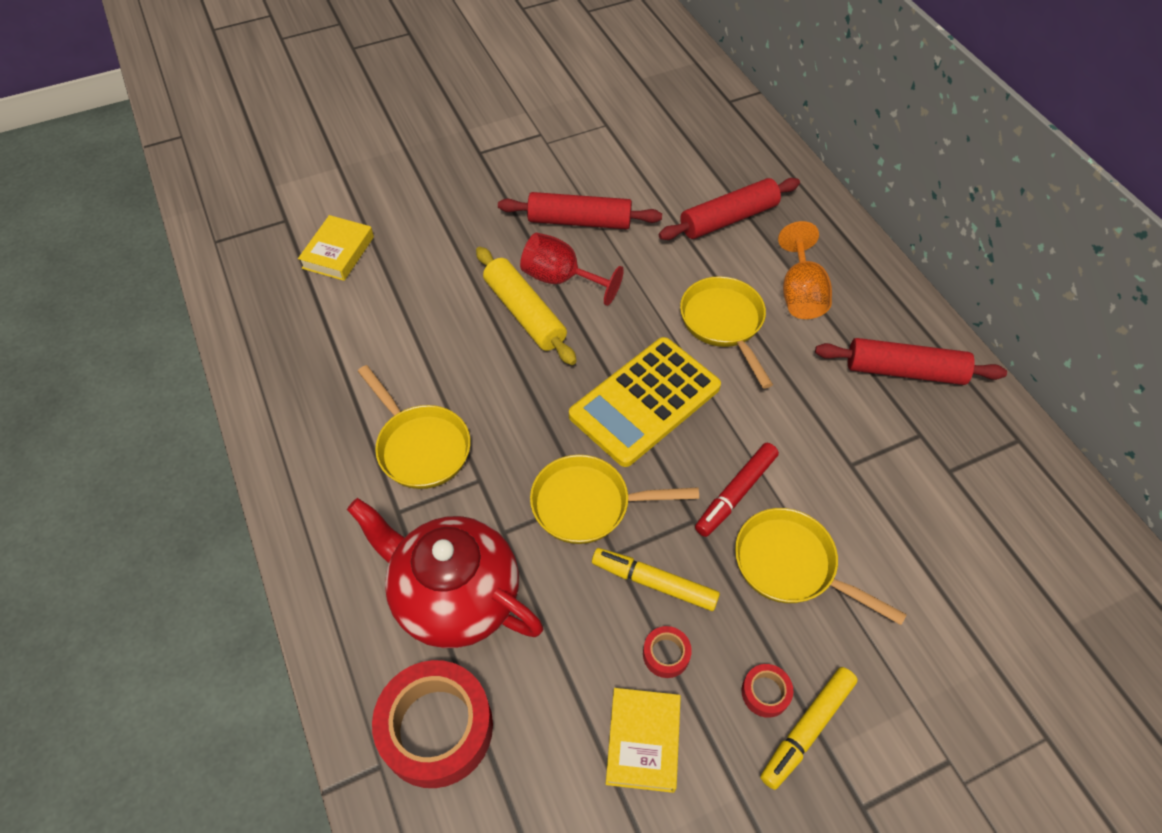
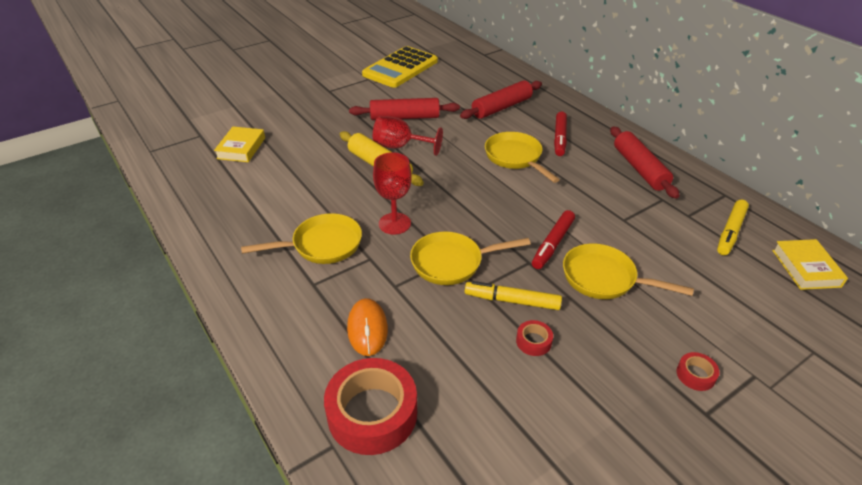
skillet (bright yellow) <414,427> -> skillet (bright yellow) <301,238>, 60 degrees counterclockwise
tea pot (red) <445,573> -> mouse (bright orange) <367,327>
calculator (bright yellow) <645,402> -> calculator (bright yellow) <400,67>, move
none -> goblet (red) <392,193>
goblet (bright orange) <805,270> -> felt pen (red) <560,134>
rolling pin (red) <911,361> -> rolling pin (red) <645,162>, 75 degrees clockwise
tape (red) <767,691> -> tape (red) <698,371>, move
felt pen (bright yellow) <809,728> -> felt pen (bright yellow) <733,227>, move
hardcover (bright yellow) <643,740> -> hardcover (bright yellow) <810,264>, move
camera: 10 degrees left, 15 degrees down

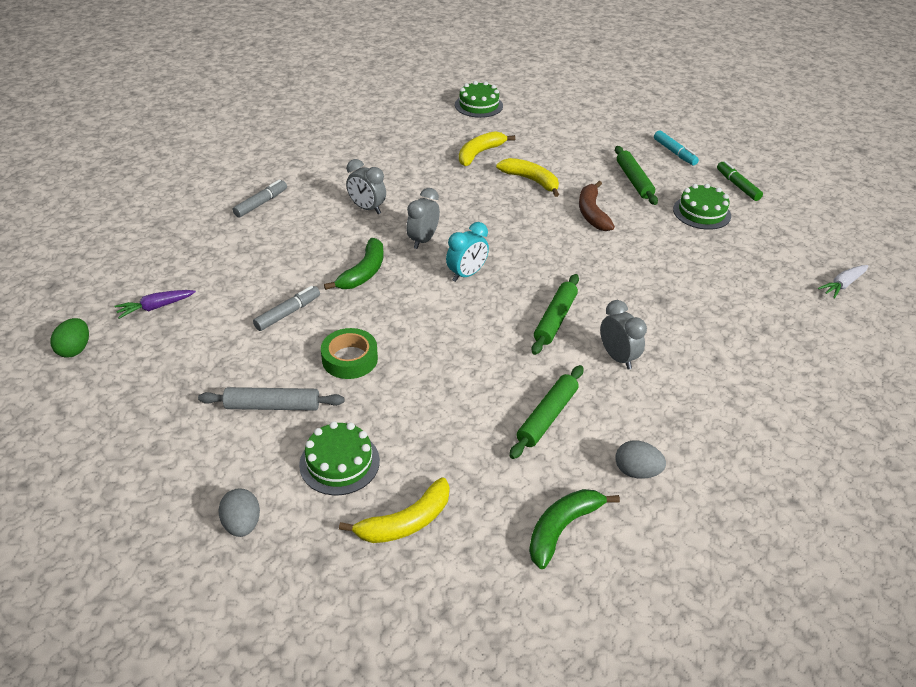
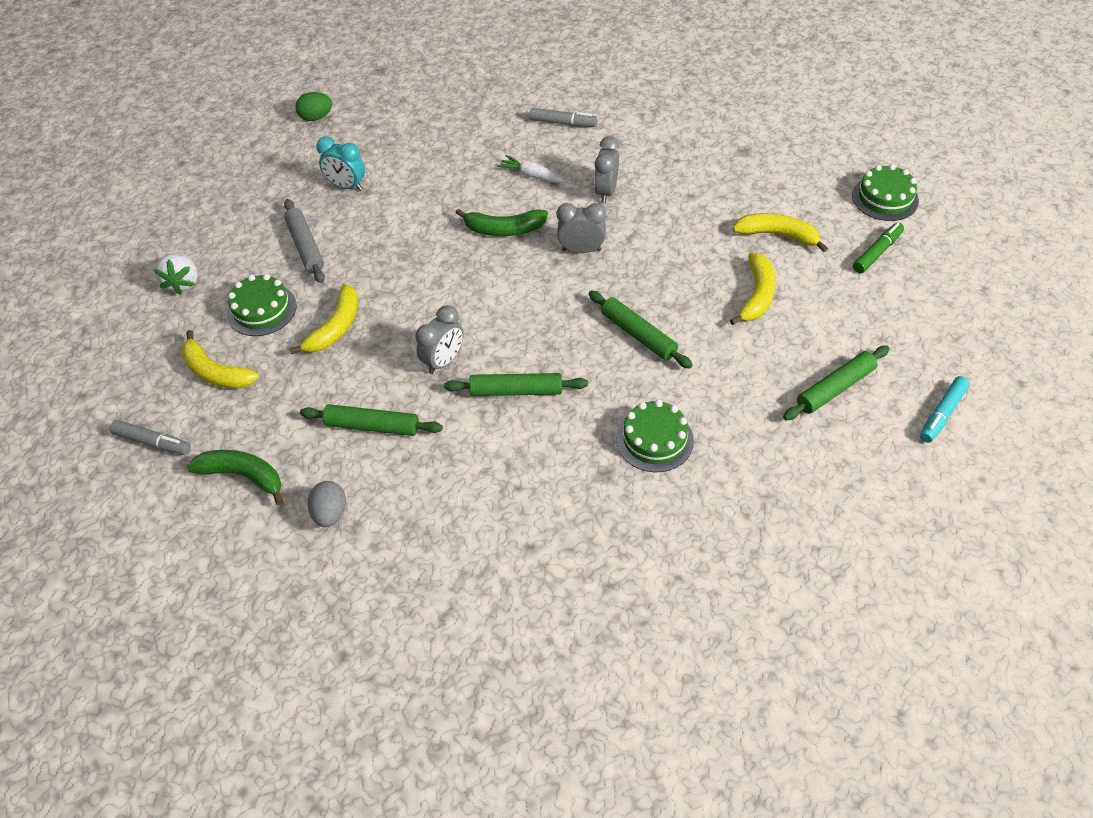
felt pen (ash-grey) <286,308> -> felt pen (ash-grey) <150,437>, move
egg shape (ash-grey) <239,512> -> berry (white) <176,273>
none -> banana (bright yellow) <323,319>
alarm clock (teal) <467,252> -> alarm clock (teal) <340,164>, move
alarm clock (ash-grey) <623,335> -> alarm clock (ash-grey) <439,339>, move
toy carrot (white) <843,282> -> toy carrot (white) <531,169>, move
none -> rolling pin (green) <641,330>
cake (green) <702,207> -> cake (green) <655,436>, move
felt pen (green) <740,181> -> felt pen (green) <878,248>, move
toy carrot (royal purple) <155,304> -> none
tape (green) <349,353> -> none
banana (dark brown) <597,206> -> none
camera: 70 degrees right, 10 degrees up

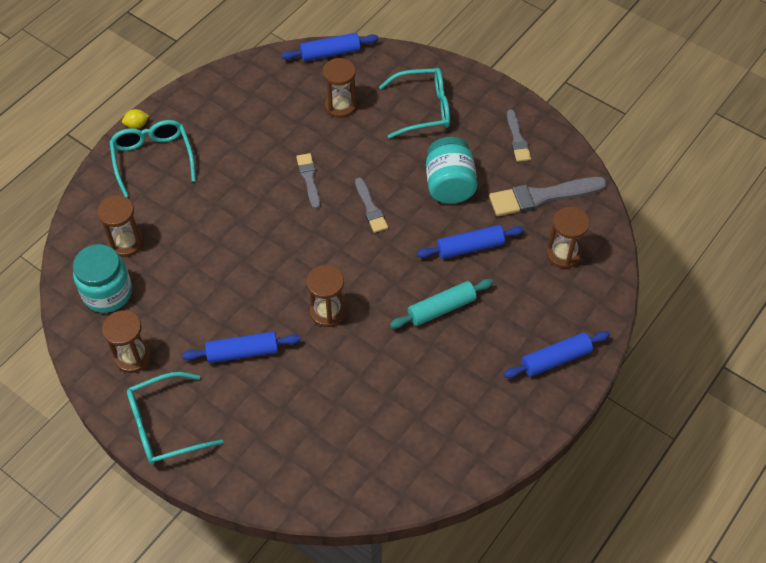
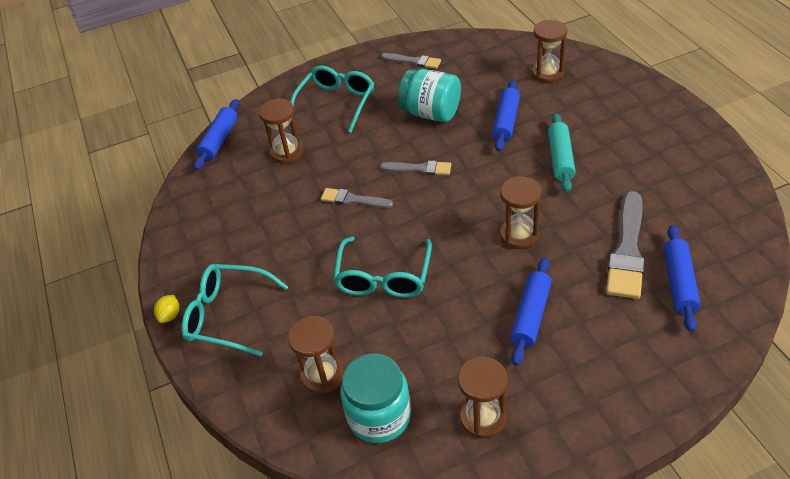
eyeglasses (teal) <175,418> -> eyeglasses (teal) <382,267>, move
paintbrush (ash-grey) <548,196> -> paintbrush (ash-grey) <625,245>, move
rolling pin (royal blue) <557,354> -> rolling pin (royal blue) <682,278>, move
camera: 55 degrees left, 10 degrees down

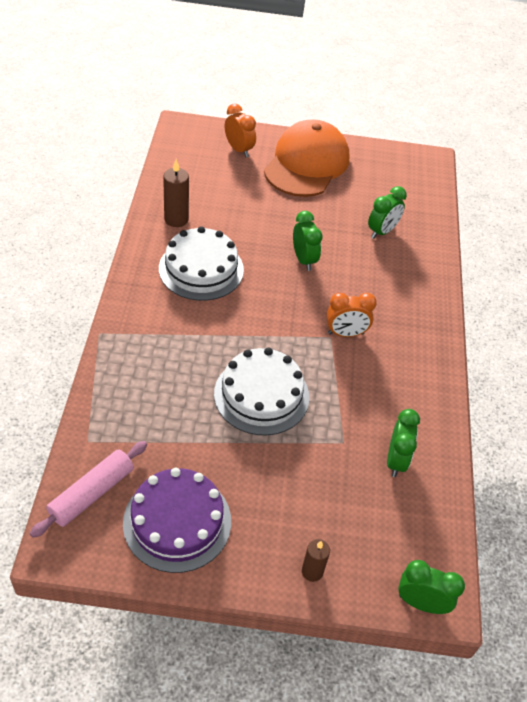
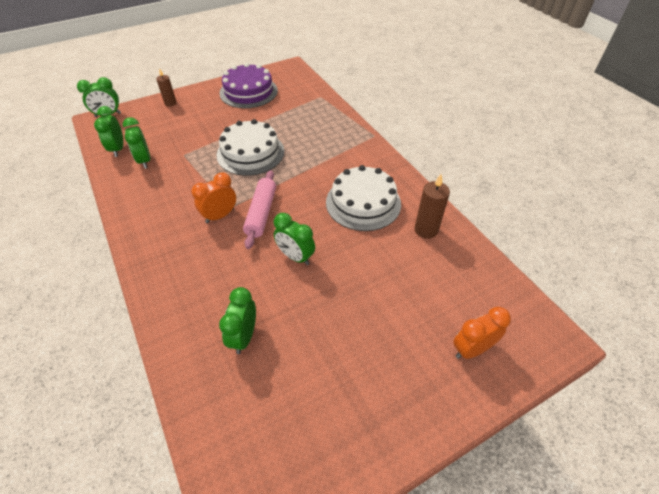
none -> alarm clock (green) <108,131>
rolling pin (rose-pink) <88,489> -> rolling pin (rose-pink) <259,209>, move
alarm clock (bright orange) <240,130> -> alarm clock (bright orange) <482,333>, 135 degrees clockwise
baseball cap (bright orange) <306,158> -> none
camera: 150 degrees right, 0 degrees up

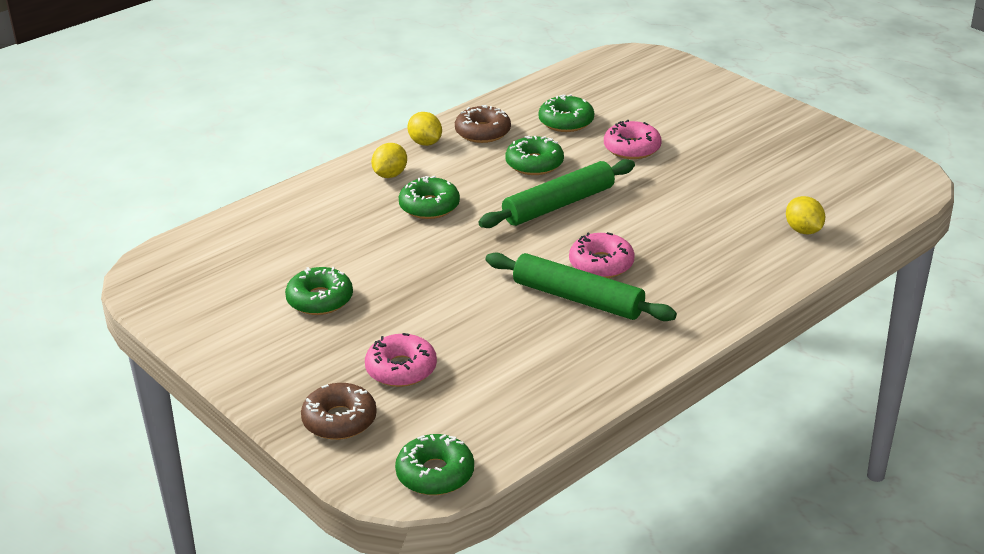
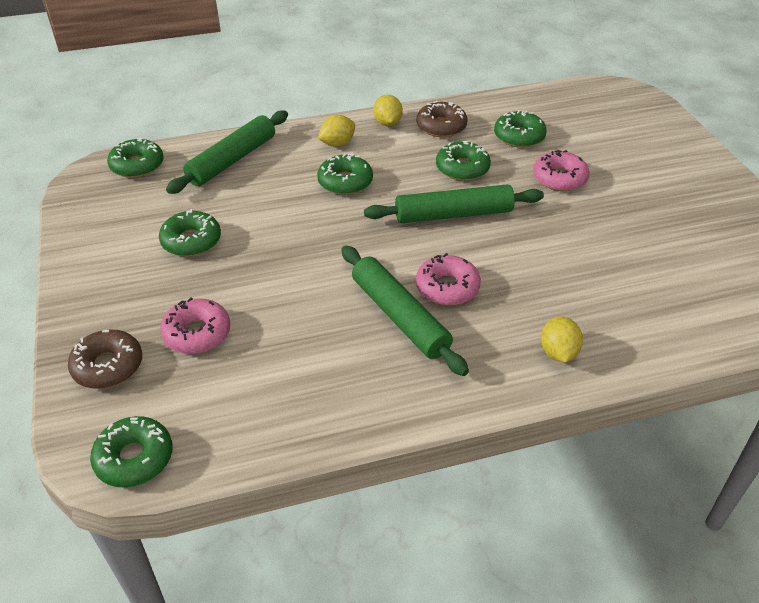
none -> doughnut (green) <135,158>
none -> rolling pin (green) <227,152>
lemon (bright yellow) <805,215> -> lemon (bright yellow) <562,339>, move
camera: 25 degrees right, 10 degrees up

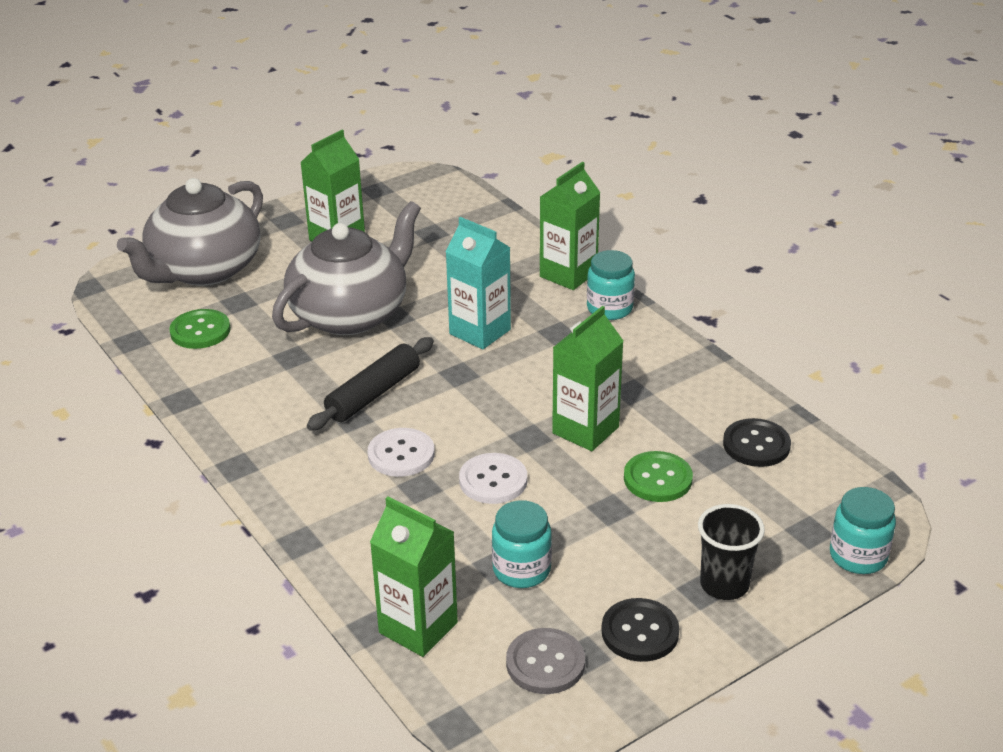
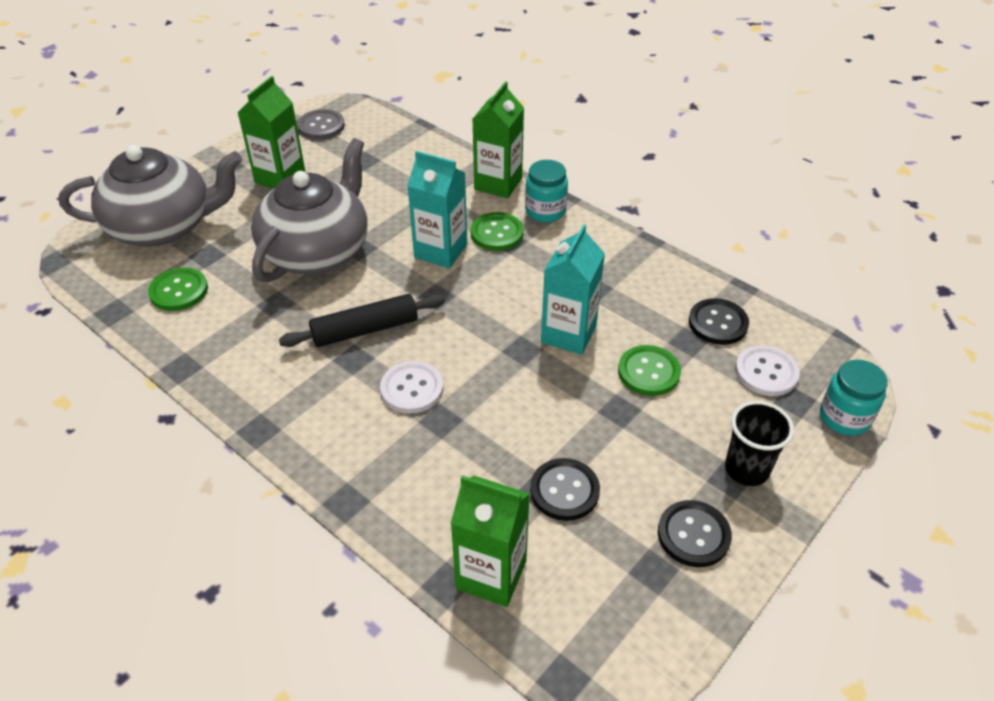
tea pot (ash-grey) <190,232> -> tea pot (ash-grey) <150,196>, 120 degrees counterclockwise
rolling pin (jet-black) <370,384> -> rolling pin (jet-black) <362,320>, 45 degrees clockwise
sewing button (ash-grey) <545,661> -> sewing button (ash-grey) <321,124>, move
none -> sewing button (green) <497,231>
preserve jar (teal) <522,544> -> sewing button (jet-black) <565,489>
milk carton (green) <587,378> -> milk carton (teal) <573,289>
sewing button (white) <493,478> -> sewing button (white) <767,370>, move
camera: 15 degrees left, 10 degrees up

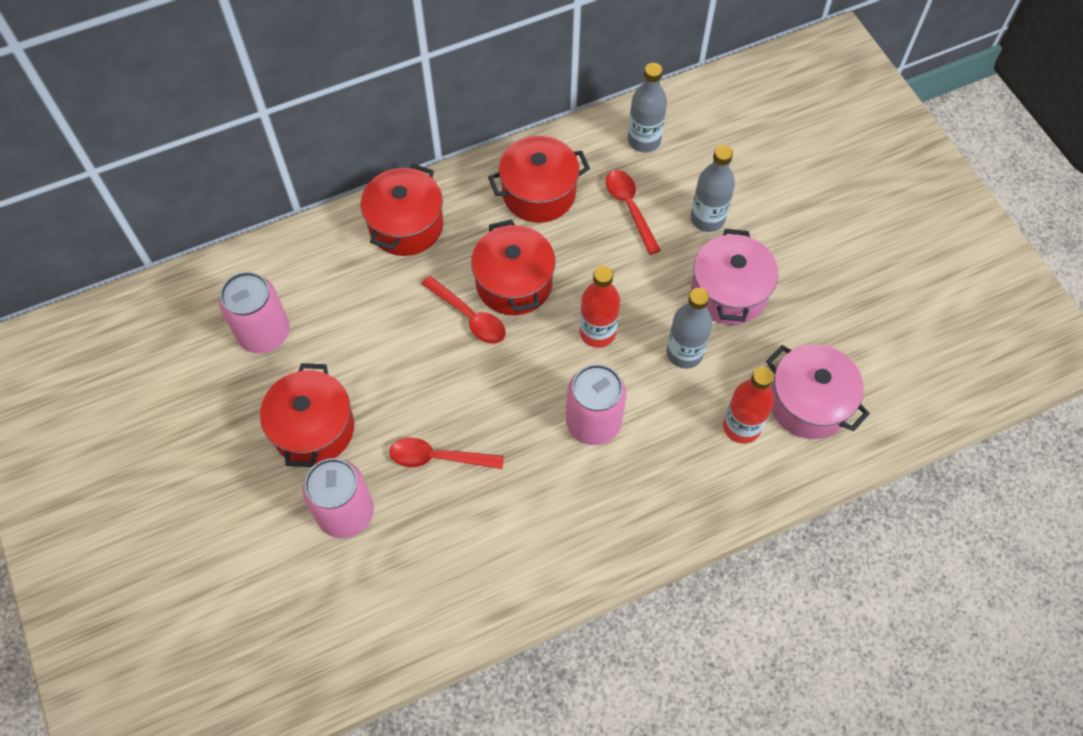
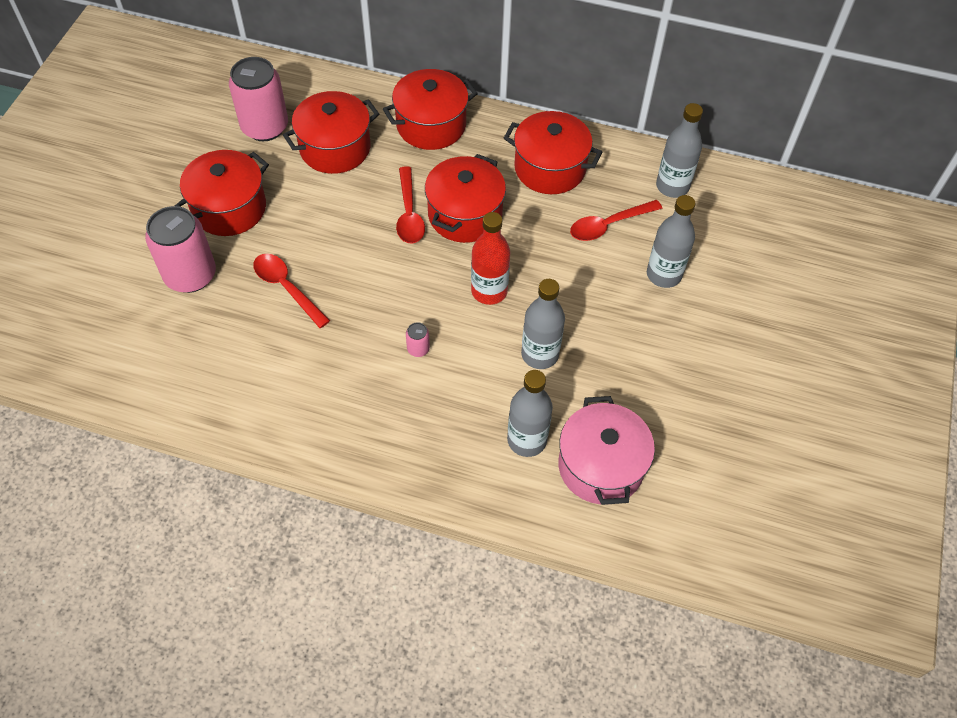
none -> cooking pot (red) <331,132>
tin (rose-pink) <596,404> -> tin (rose-pink) <418,339>, x0.41
drink bottle (red) <748,405> -> drink bottle (ash-grey) <530,413>
spoon (red) <633,212> -> spoon (red) <616,220>, 135 degrees counterclockwise
cooking pot (rose-pink) <734,277> -> none
camera: 40 degrees right, 5 degrees down

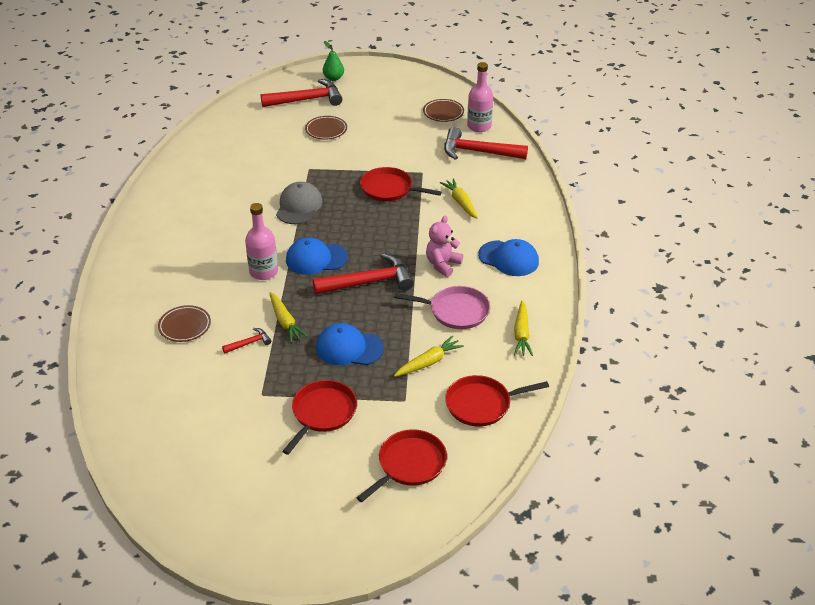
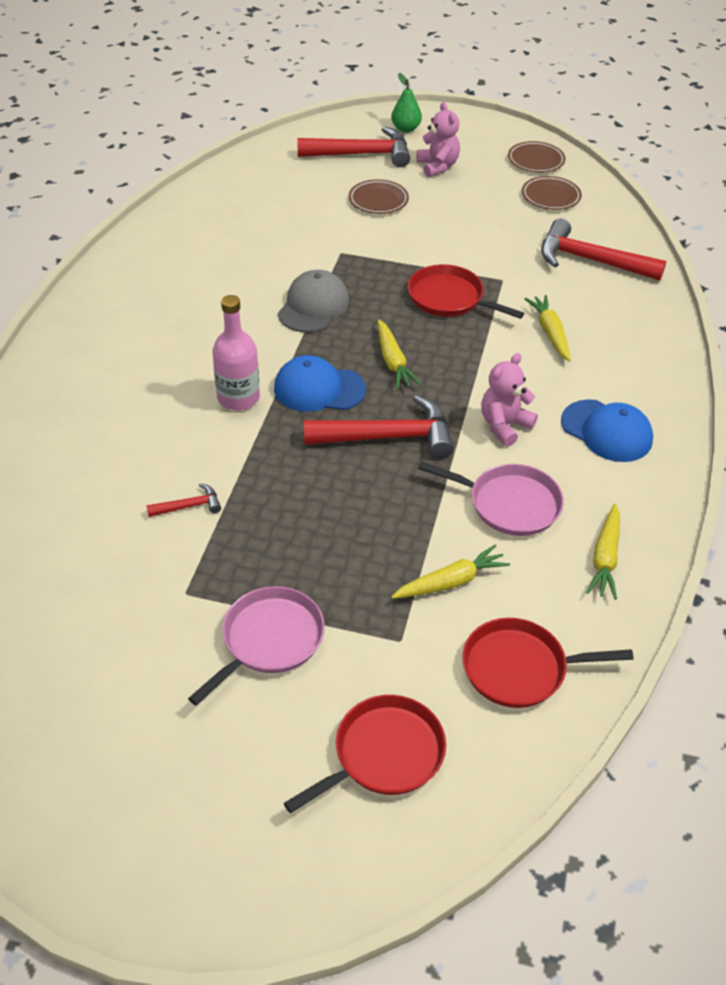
skillet (red) <319,417> -> skillet (rose-pink) <256,646>
toy carrot (bright yellow) <288,317> -> toy carrot (bright yellow) <399,354>, move
none -> stuffed bear (rose-pink) <438,139>
plate (dark brown) <184,323> -> plate (dark brown) <536,157>, move
baseball cap (royal blue) <350,344> -> none
drink bottle (rose-pink) <480,97> -> none
camera: 10 degrees right, 5 degrees up

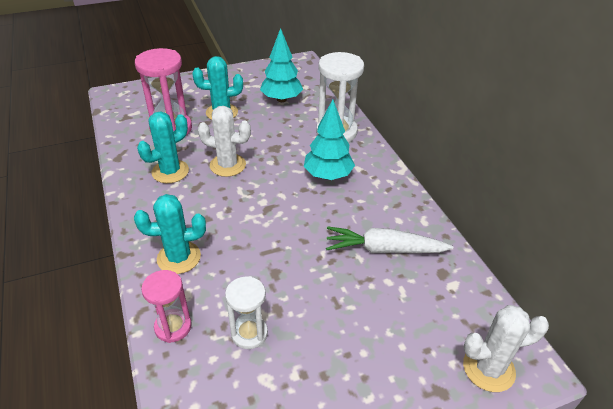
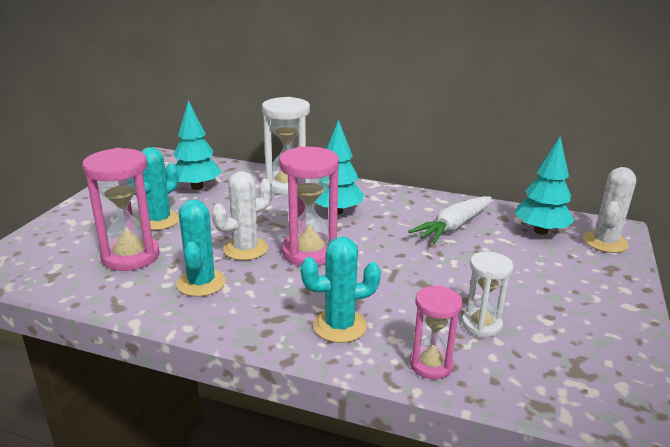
none -> sandglass (rose-pink) <309,206>
saguaro cactus (teal) <170,234> -> saguaro cactus (teal) <341,290>, 45 degrees clockwise
none -> tree (teal) <545,186>
camera: 50 degrees left, 15 degrees down

